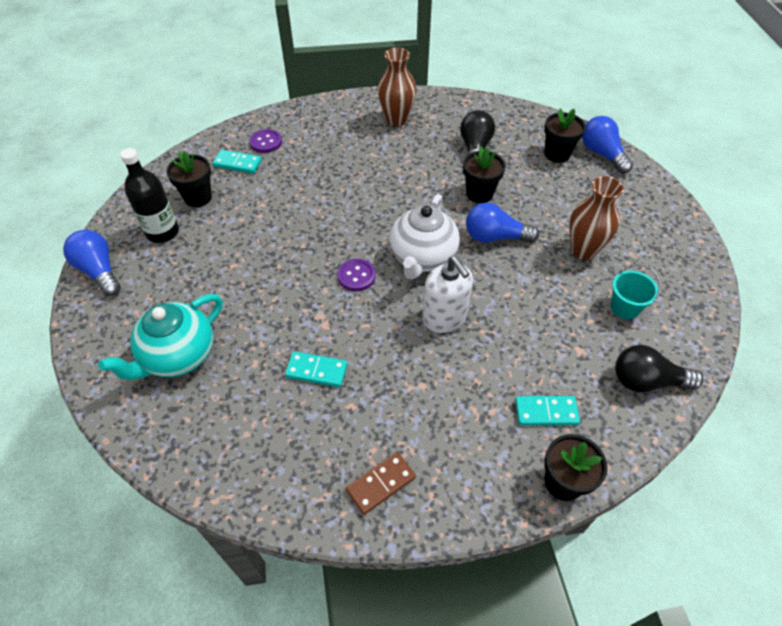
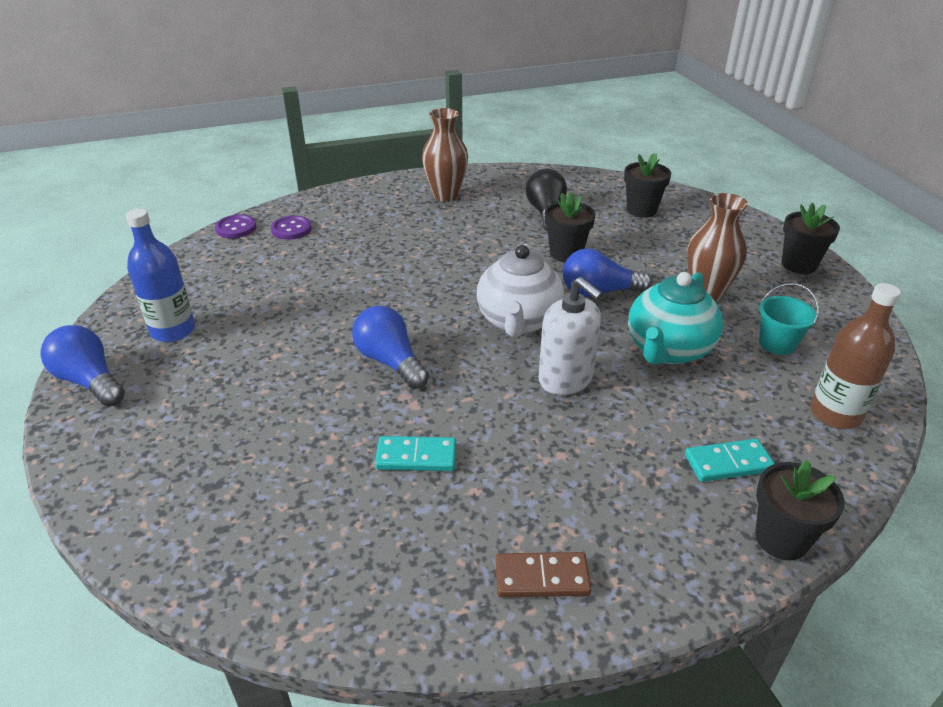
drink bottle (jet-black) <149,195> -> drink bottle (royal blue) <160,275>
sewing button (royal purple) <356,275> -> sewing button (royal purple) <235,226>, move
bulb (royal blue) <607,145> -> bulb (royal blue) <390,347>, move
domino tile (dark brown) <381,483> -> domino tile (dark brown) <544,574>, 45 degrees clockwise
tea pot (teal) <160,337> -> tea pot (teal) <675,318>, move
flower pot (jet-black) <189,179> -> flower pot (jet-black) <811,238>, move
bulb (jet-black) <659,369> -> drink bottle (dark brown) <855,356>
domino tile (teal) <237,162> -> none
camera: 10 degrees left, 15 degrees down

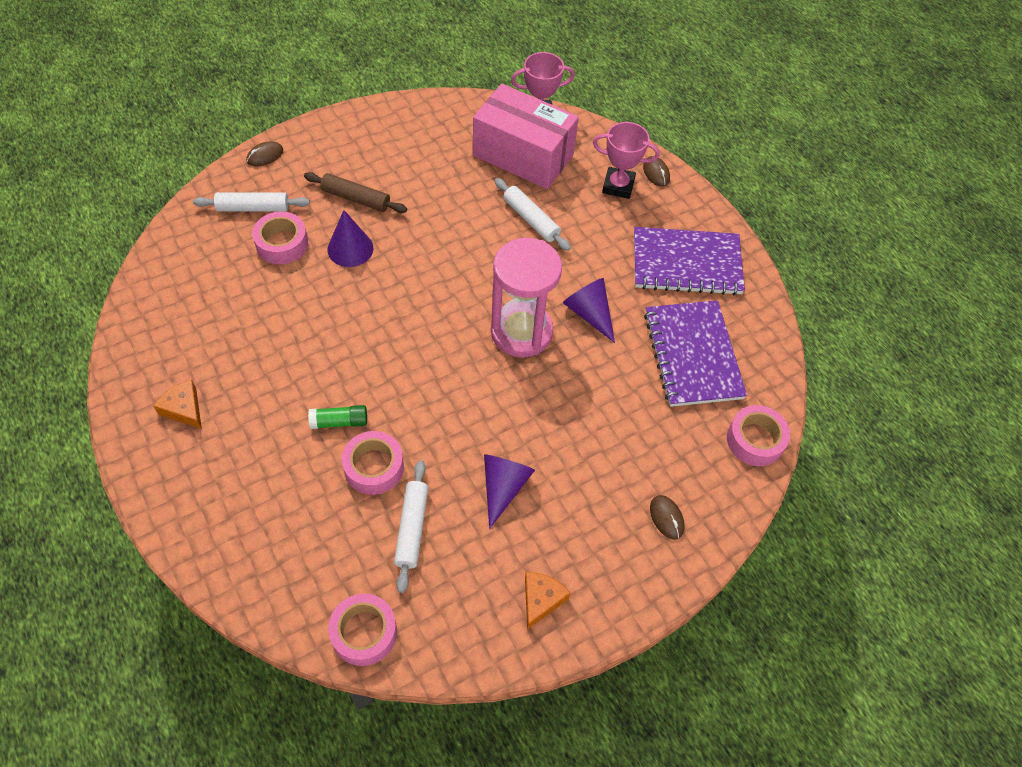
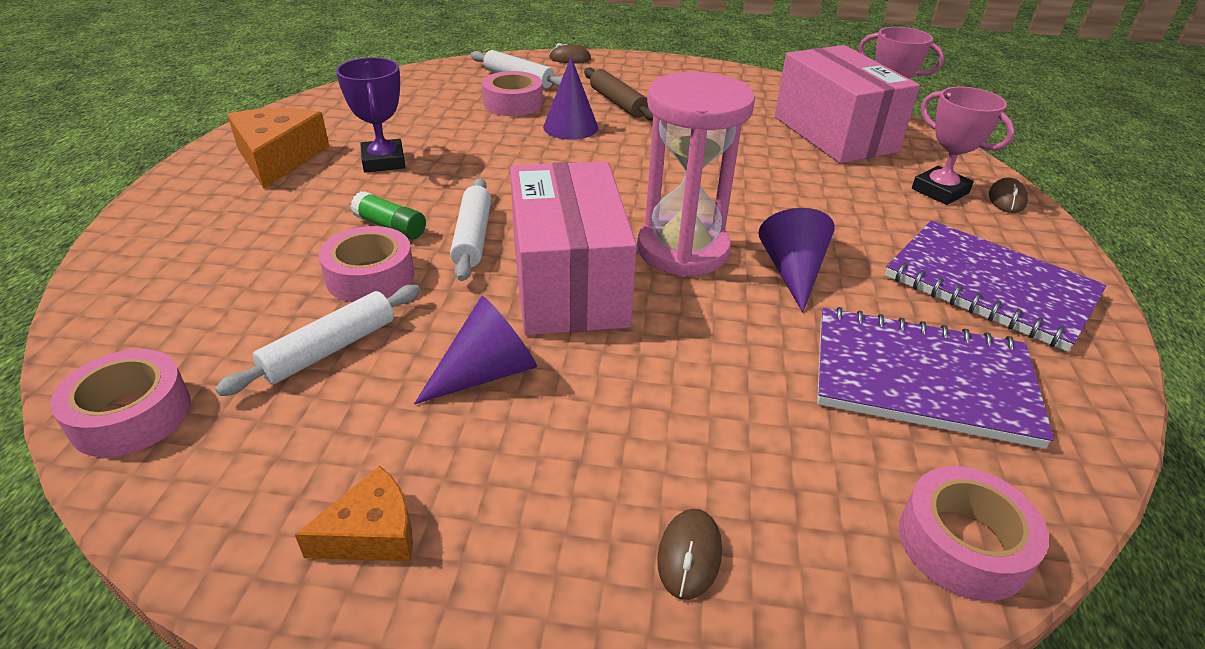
piece of cheese (bright orange) <178,404> -> piece of cheese (bright orange) <278,148>, x1.72
none -> trophy (royal purple) <371,115>
rolling pin (white) <533,214> -> rolling pin (white) <470,229>, move
none -> box (rose-pink) <573,248>
notebook (royal purple) <695,353> -> notebook (royal purple) <935,378>, 75 degrees clockwise
camera: 40 degrees right, 20 degrees down

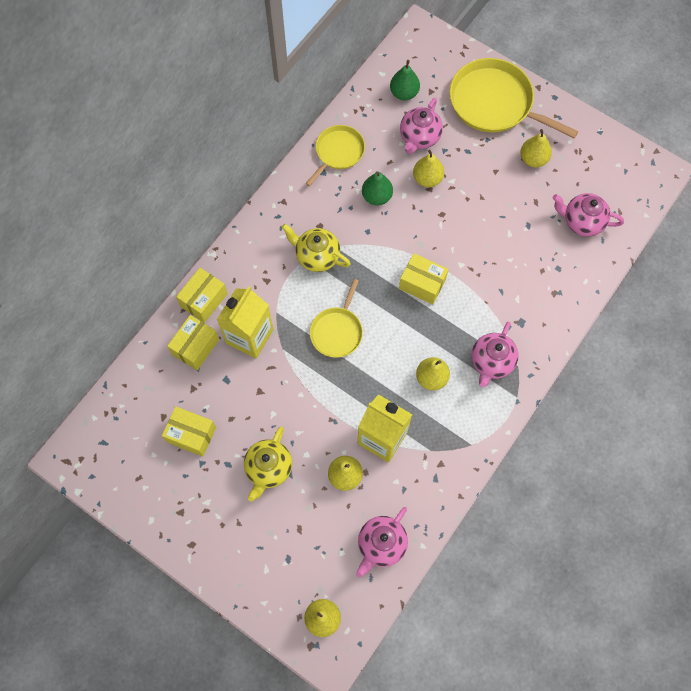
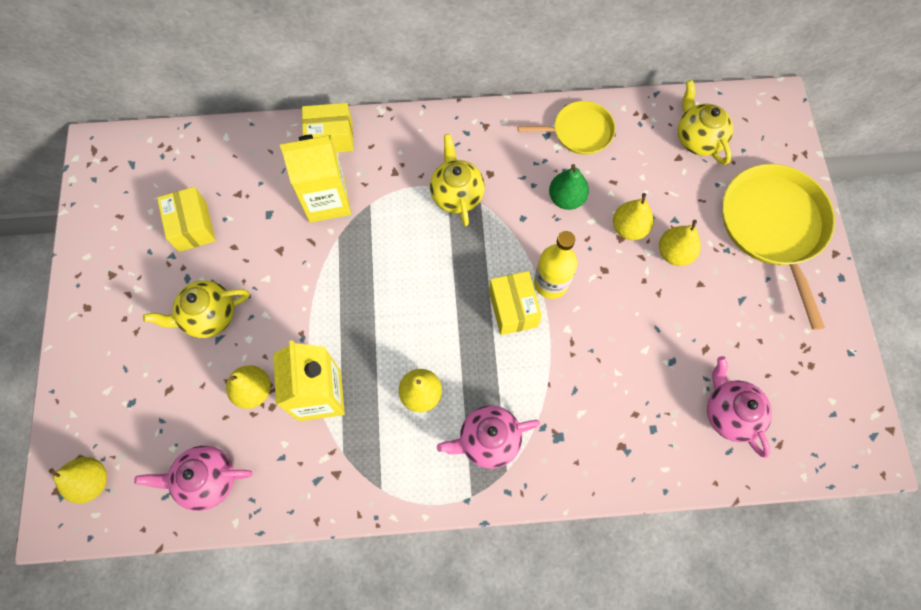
none -> drink bottle (bright yellow) <555,265>
pear (bright yellow) <536,148> -> pear (bright yellow) <680,243>, move
pear (green) <405,80> -> tea pot (bright yellow) <705,122>
box (bright yellow) <193,342> -> none
skillet (bright yellow) <336,318> -> none
tea pot (rose-pink) <421,126> -> none
camera: 50 degrees right, 0 degrees up

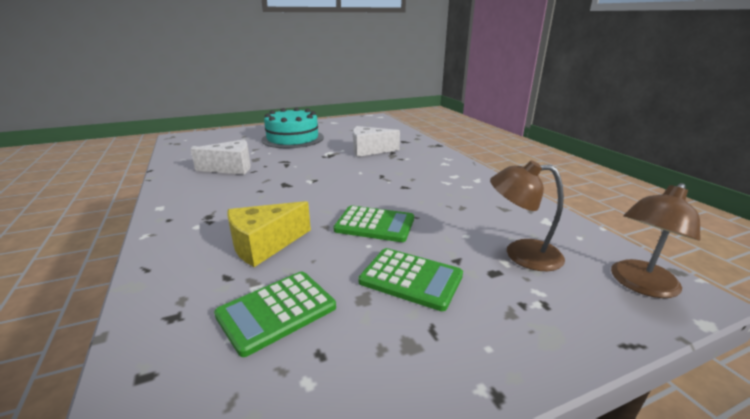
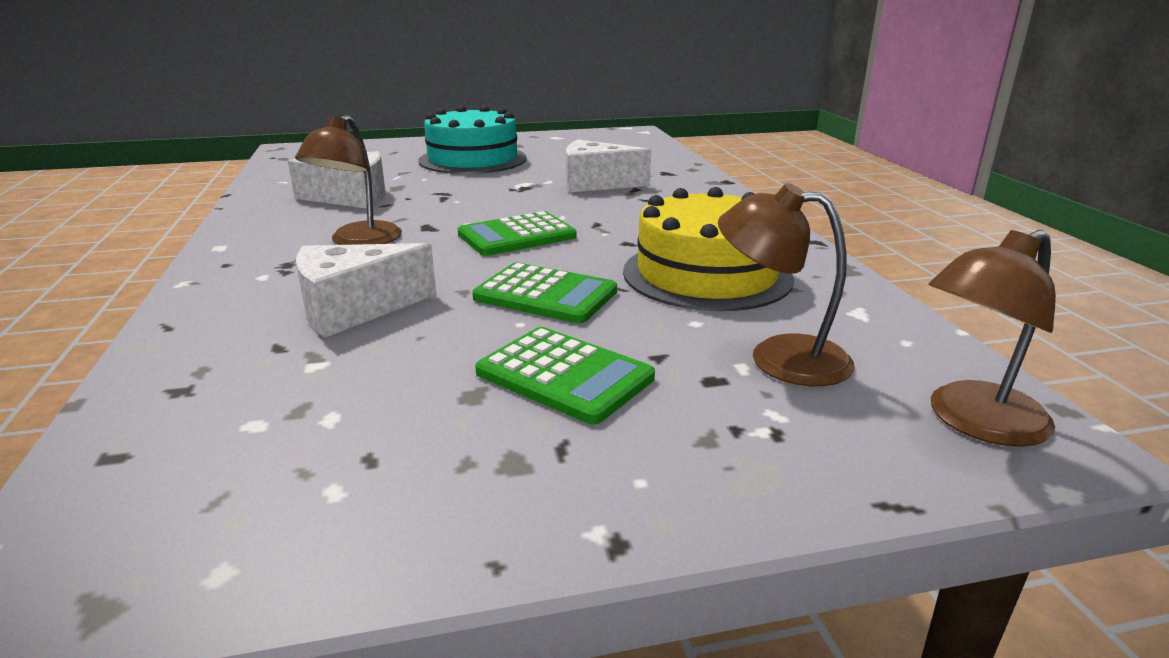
none -> desk lamp (dark brown) <348,180>
piece of cheese (bright yellow) <269,234> -> piece of cheese (white) <366,290>
calculator (green) <275,314> -> calculator (green) <517,233>, move
none -> cake (bright yellow) <708,249>
camera: 10 degrees right, 0 degrees up

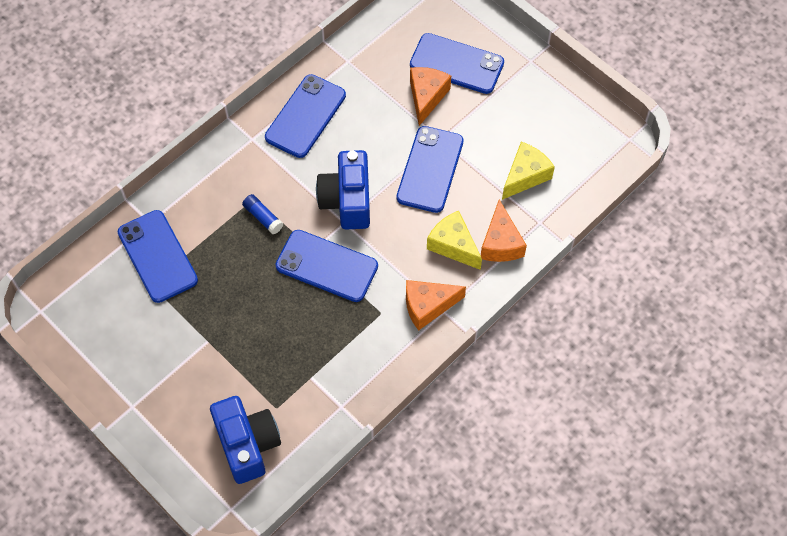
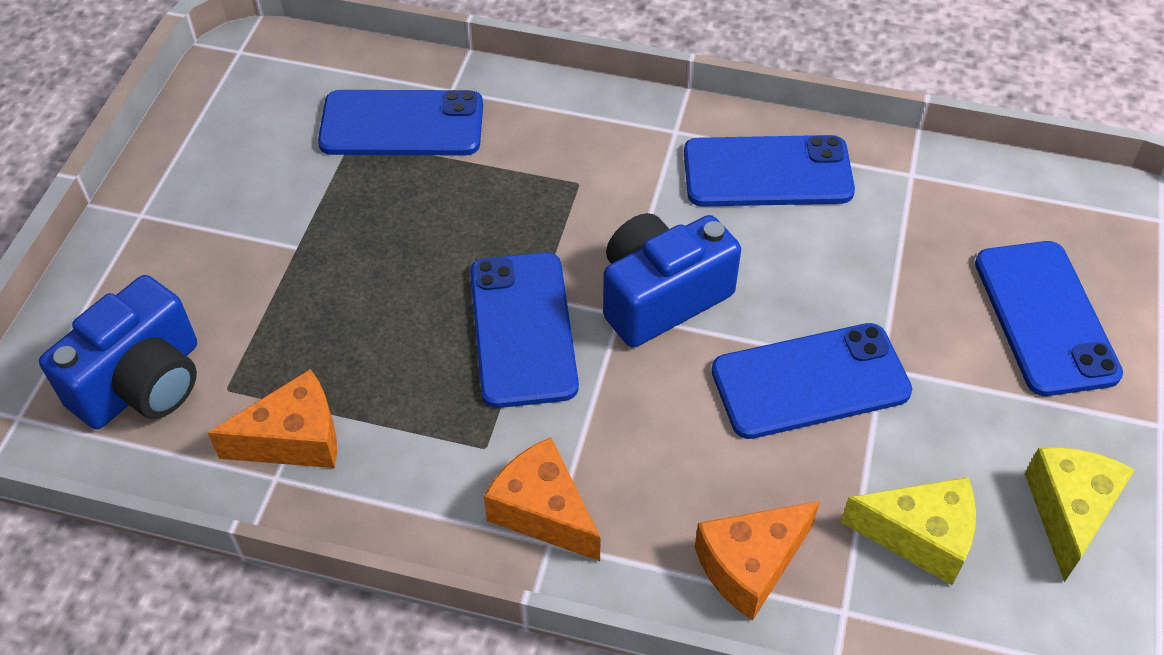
piece of cheese (bright orange) <430,96> -> piece of cheese (bright orange) <272,418>, move
phone (royal blue) <158,256> -> phone (royal blue) <400,123>, 60 degrees clockwise
piece of cheese (bright yellow) <454,240> -> piece of cheese (bright yellow) <1080,514>, move
glue stick (royal blue) <262,214> -> none
camera: 60 degrees right, 10 degrees down

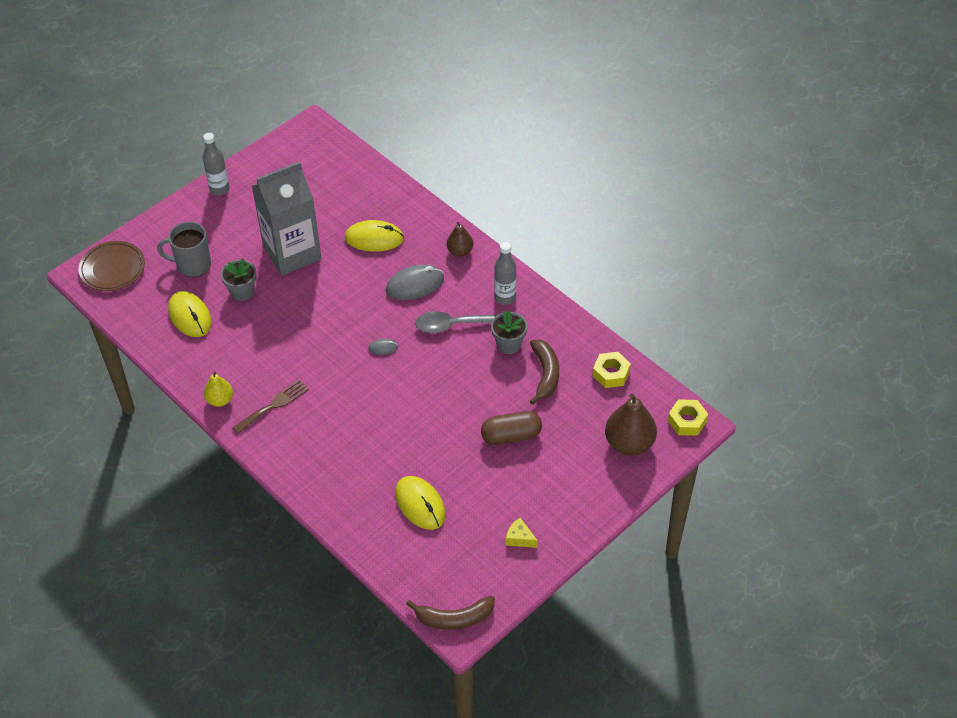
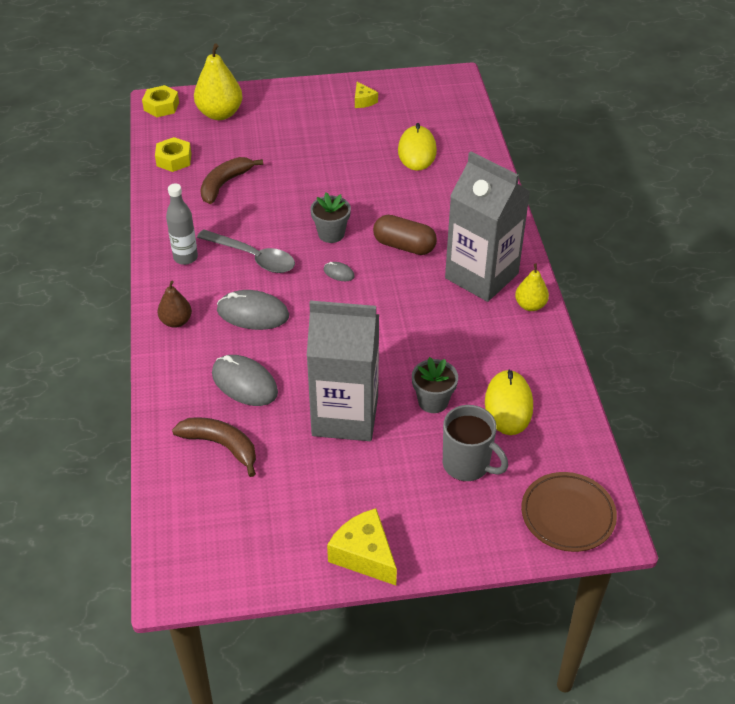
banana (dark brown) <450,613> -> banana (dark brown) <214,447>, move
pear (dark brown) <631,424> -> pear (bright yellow) <218,82>
mouse (bright yellow) <374,236> -> mouse (ash-grey) <245,380>
flower pot (ash-grey) <509,332> -> flower pot (ash-grey) <330,218>, move
drink bottle (ash-grey) <216,164> -> piece of cheese (bright yellow) <362,546>
pill (dark brown) <511,428> -> pill (dark brown) <405,235>, move
table fork (dark brown) <271,407> -> milk carton (ash-grey) <487,226>
camera: 145 degrees left, 5 degrees down

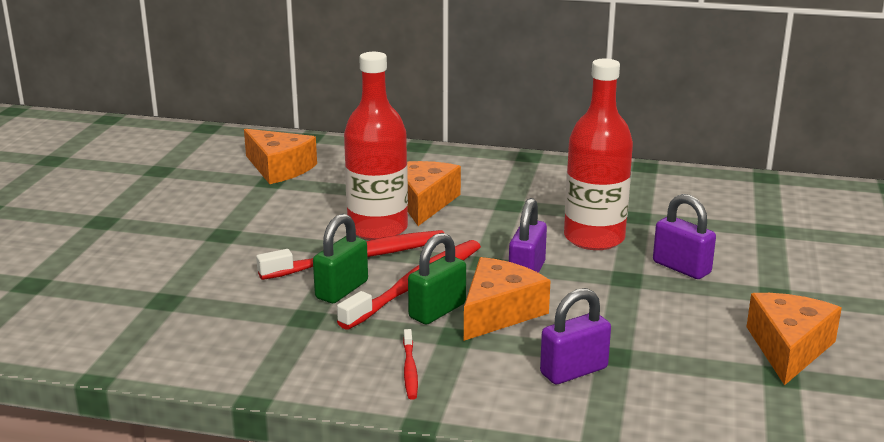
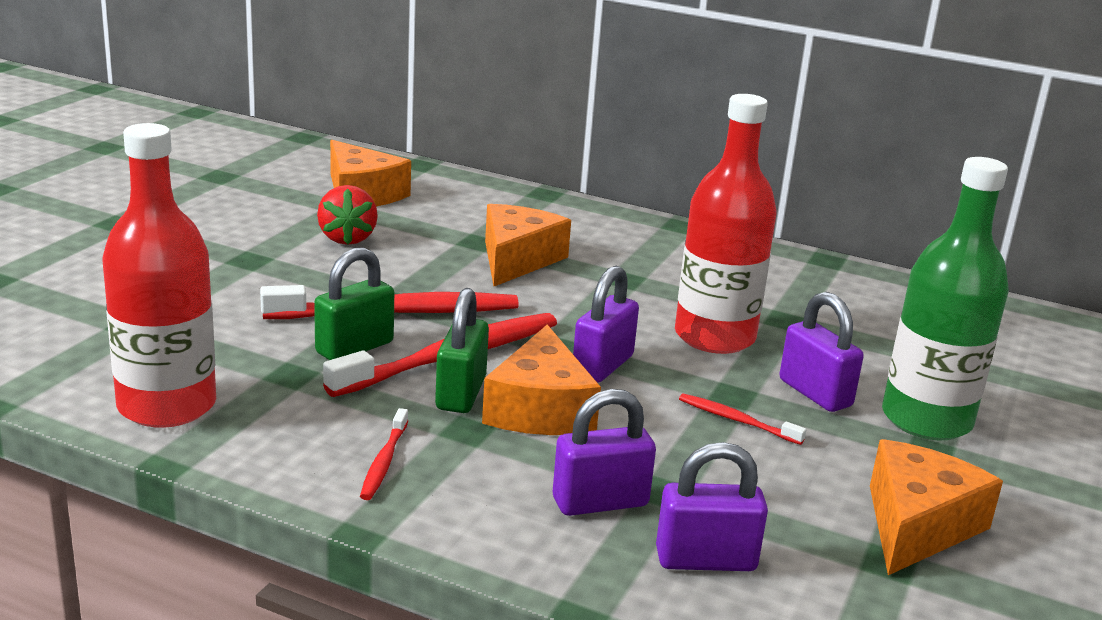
drink bottle (red) <376,146> -> drink bottle (red) <159,275>, move
none -> berry (red) <347,215>
small lock (green) <437,279> -> small lock (green) <462,350>, 45 degrees counterclockwise
piece of cheese (bright orange) <507,299> -> piece of cheese (bright orange) <541,380>, 135 degrees clockwise
none -> small lock (royal purple) <712,506>
none -> tooth brush (red) <742,419>
none -> drink bottle (green) <945,298>
camera: 10 degrees right, 0 degrees up

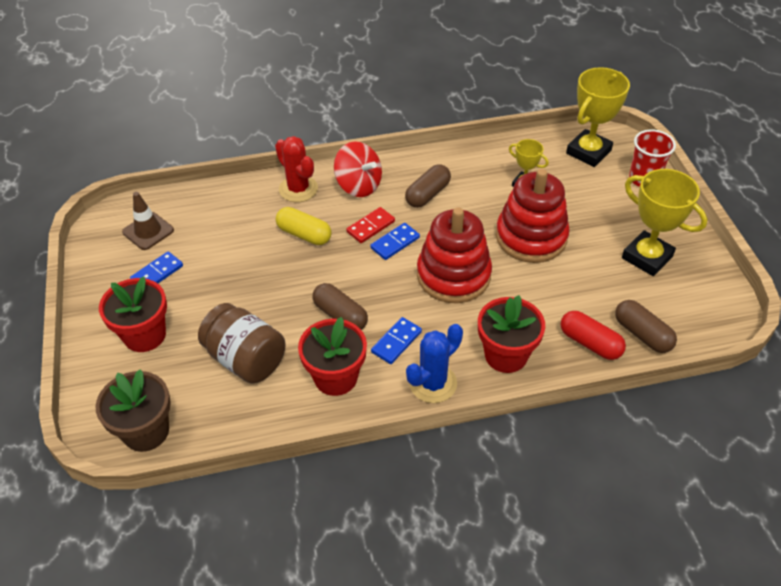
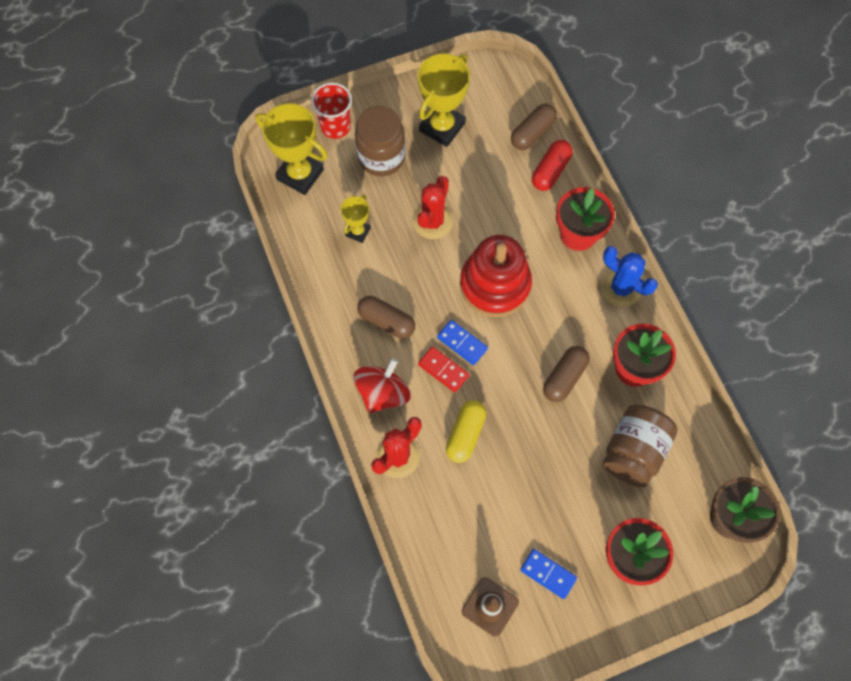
none -> preserve jar (dark brown) <380,141>
stacking toy (red) <533,216> -> saguaro cactus (red) <433,207>
domino tile (royal blue) <396,340> -> none
camera: 100 degrees left, 20 degrees up

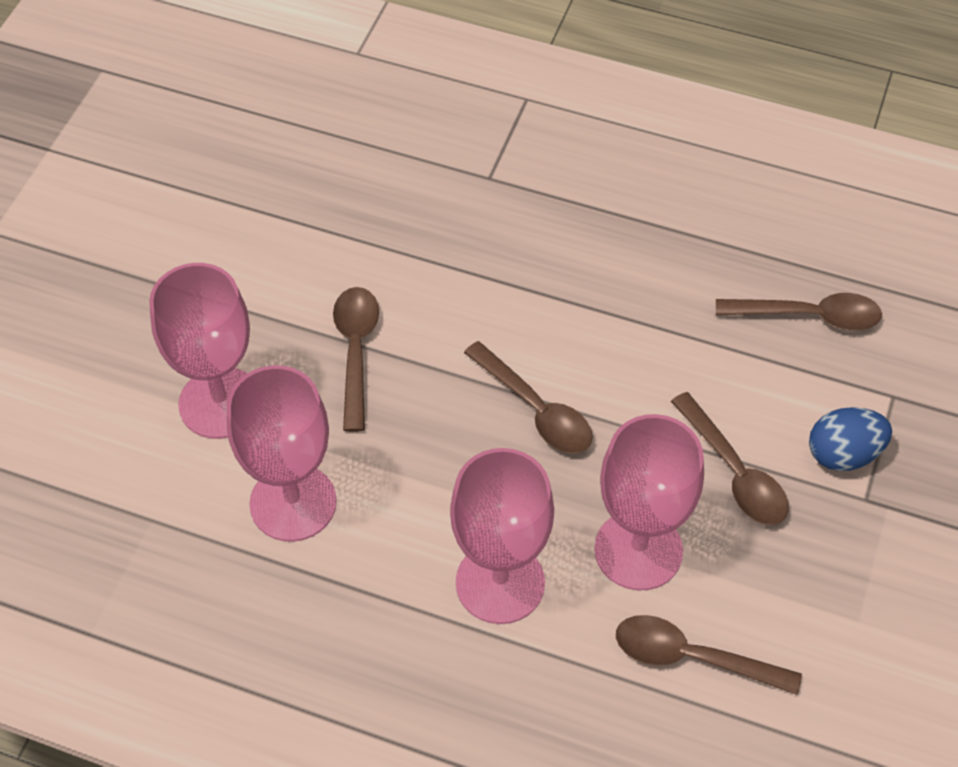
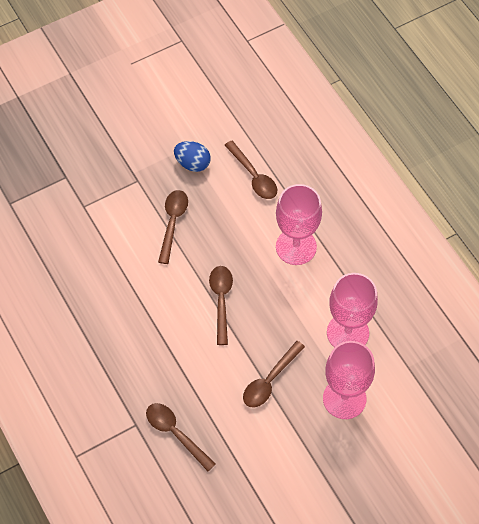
spoon (dark brown) <799,311> -> spoon (dark brown) <181,437>, move
egg shape (royal blue) <850,439> -> egg shape (royal blue) <192,156>, move
goblet (rose-pink) <649,502> -> none
camera: 140 degrees left, 5 degrees up

